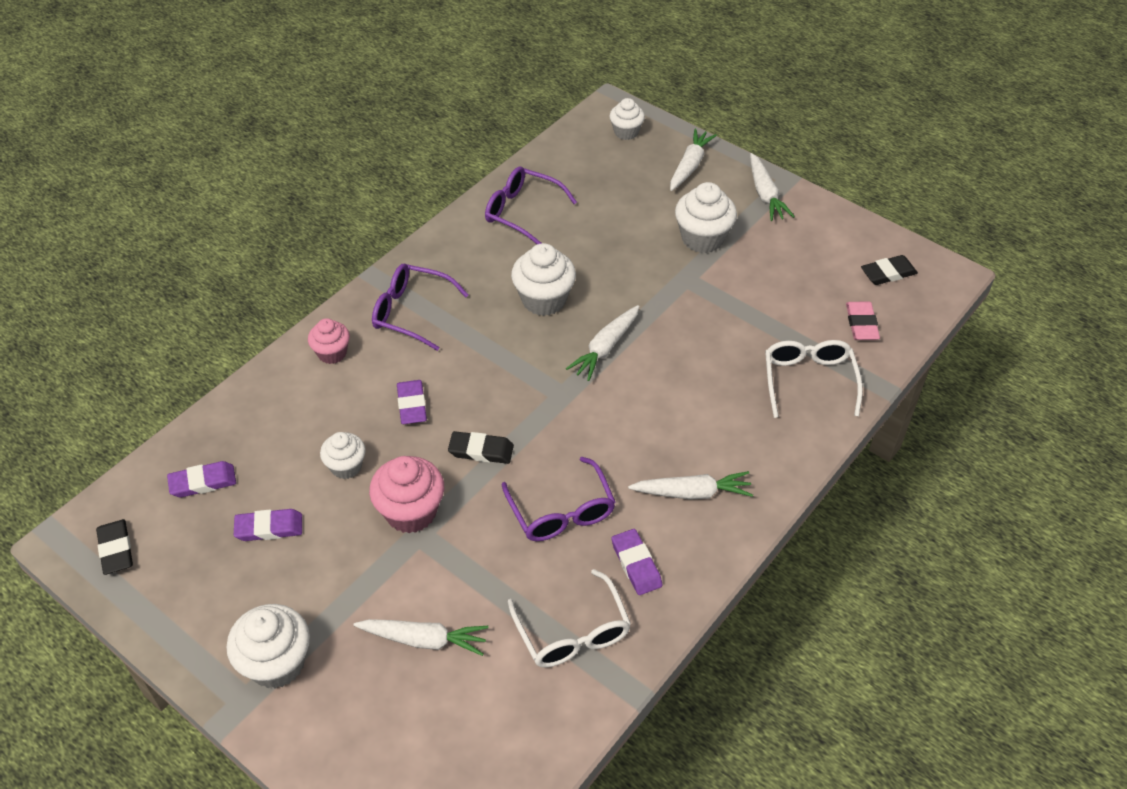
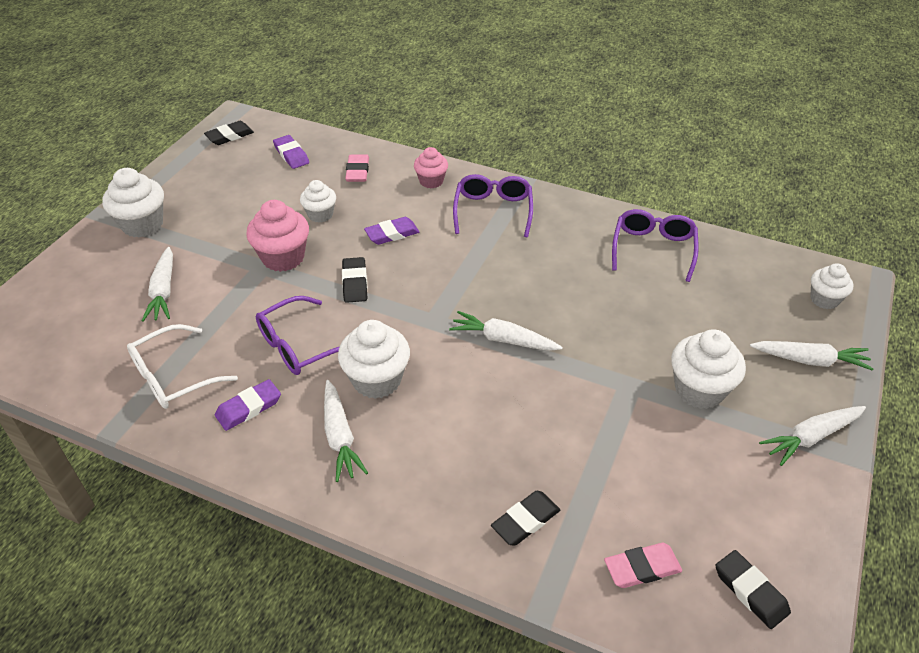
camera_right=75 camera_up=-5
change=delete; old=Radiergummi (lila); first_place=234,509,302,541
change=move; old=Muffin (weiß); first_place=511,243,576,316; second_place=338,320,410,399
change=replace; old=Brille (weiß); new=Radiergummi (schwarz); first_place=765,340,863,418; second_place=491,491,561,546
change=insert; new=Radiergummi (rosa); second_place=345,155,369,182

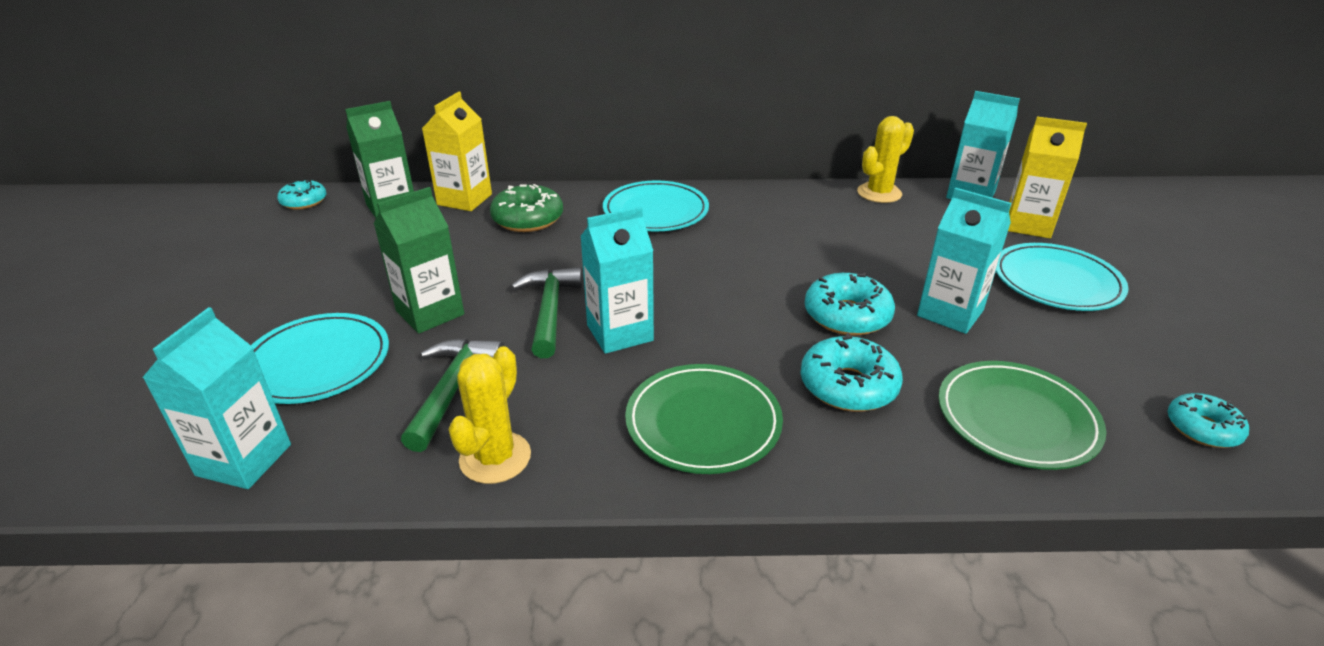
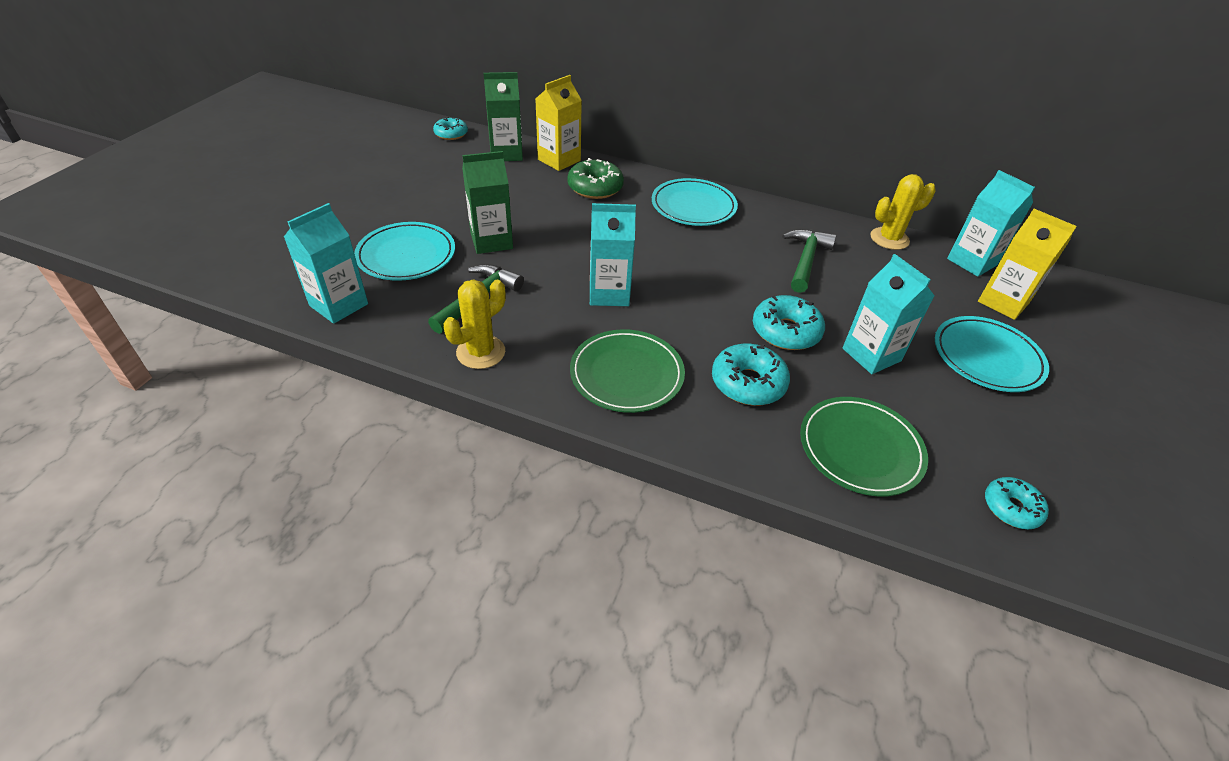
camera_right=20 camera_up=10
change=move; old=Hammer (grün); first_place=511,267,582,358; second_place=782,229,836,293

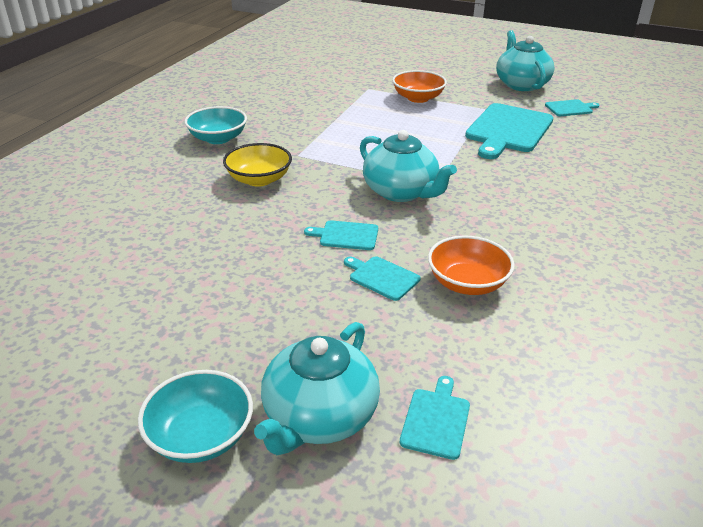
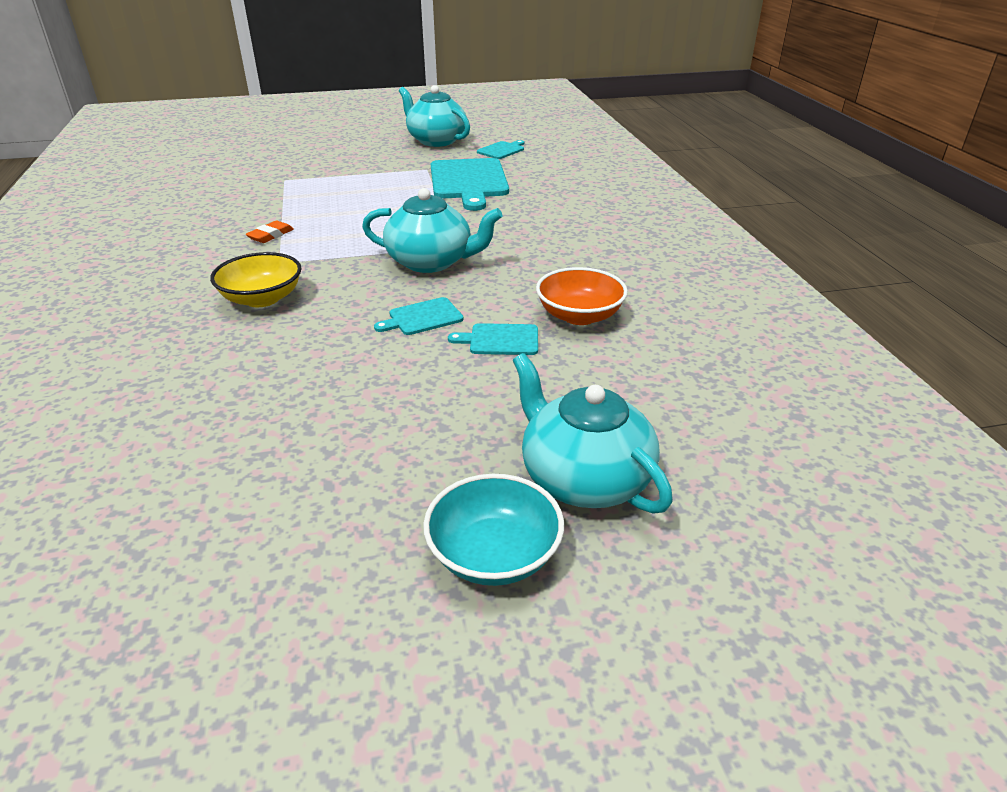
camera_right=-35 camera_up=0
change=delete; old=Schüssel (türkis); first_place=184,106,247,144
change=rotate; old=Teekanne (türkis); first_place=254,322,380,455; second_place=513,353,673,514; degrees=150
change=delete; old=Schüssel (orange); first_place=392,70,447,103
change=delete; old=Schneidebrett (türkis); first_place=400,376,470,460
change=insert; new=Radiergummi (orange); second_place=246,221,294,243

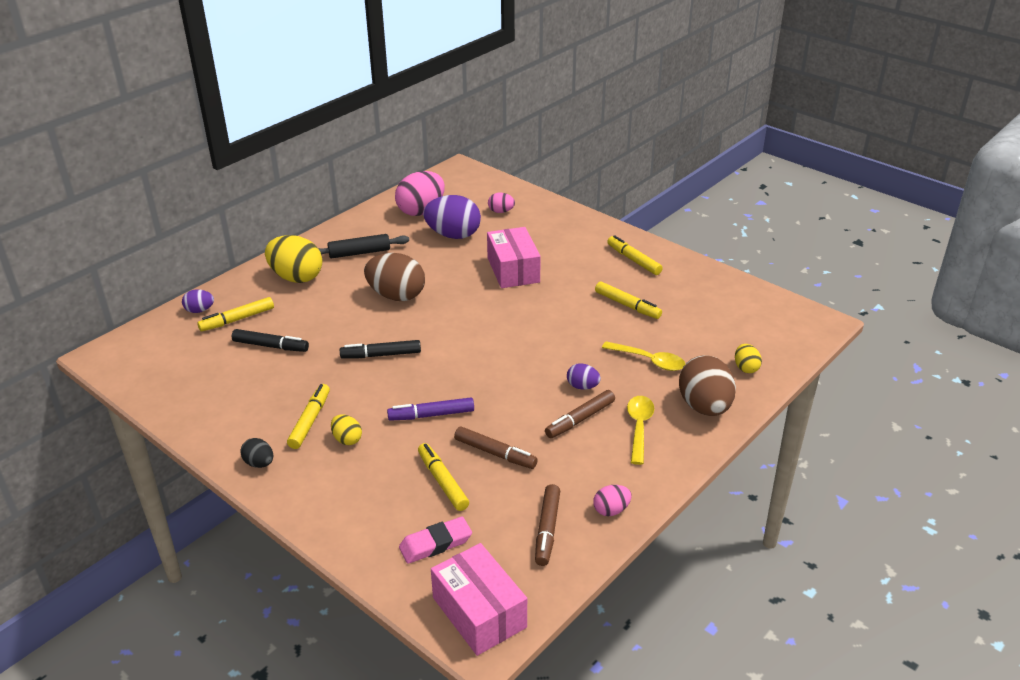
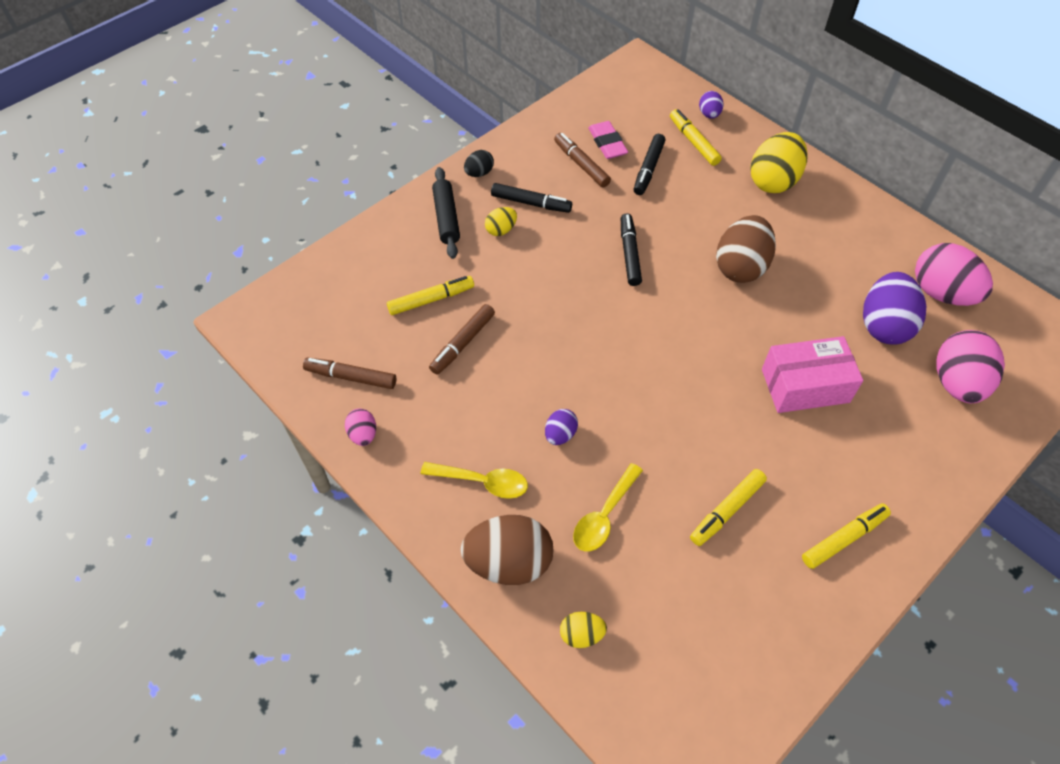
camera_right=95 camera_up=20
change=recolor; old=Filzstift (gelb); new=Filzstift (schwarz); first_place=287,384,330,449; second_place=491,183,572,213
change=move; old=Nudelholz (schwarz); first_place=318,234,409,259; second_place=432,167,460,259
change=delete; old=Filzstift (lila); first_place=387,398,474,421
change=move; old=Radiergummi (rosa); first_place=399,516,472,564; second_place=588,121,628,159
change=delete; old=Schachtel (rosa); first_place=431,543,527,656
change=resize; old=Ei (rosa); first_place=488,193,515,213; second_place=936,330,1005,403; factor=2.03
change=move; old=Filzstift (braun); first_place=545,390,615,438; second_place=554,133,611,187

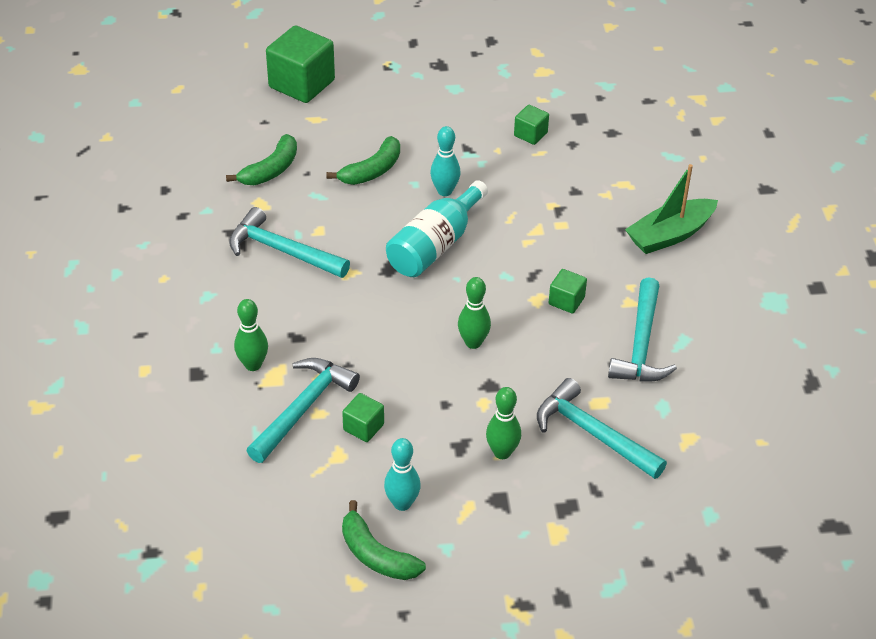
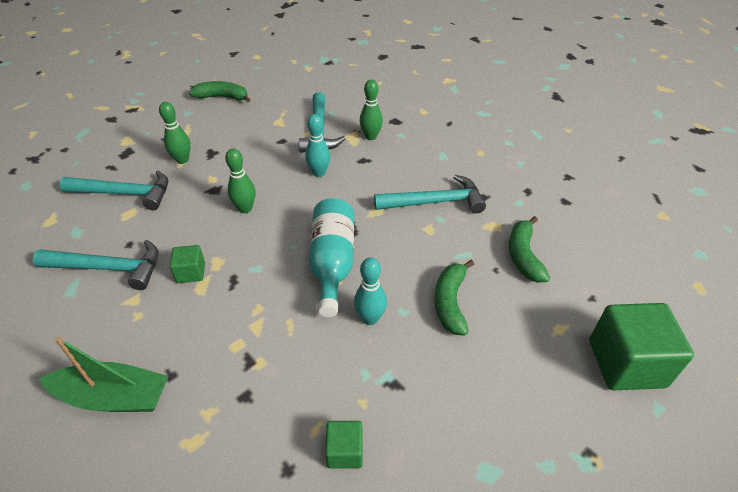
camera_right=145 camera_up=0
change=delete; old=Kubus (grün); first_place=342,393,384,442
change=move; old=Bowlingkegel (türkis); first_place=384,438,421,511; second_place=305,114,330,177
change=rotate; old=Hammer (türkis); first_place=608,277,677,382; second_place=33,240,158,290; degrees=120
change=rotate; old=Boot (grün); first_place=625,164,718,254; second_place=39,337,168,412; degrees=75

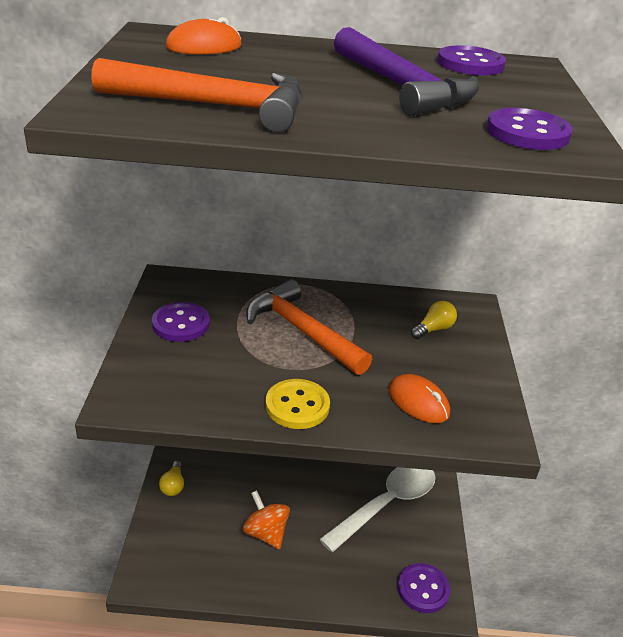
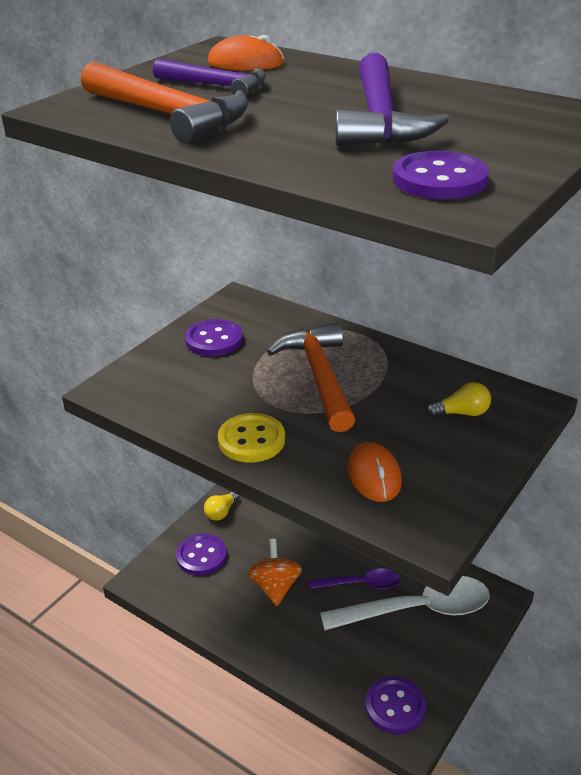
camera_right=35 camera_up=0
change=move; old=Knopf (lila); first_place=437,45,506,75; second_place=176,533,227,576
change=insert; new=Hammer (lila); second_place=153,59,266,97
change=insert; new=Löffel (lila); second_place=309,568,400,589

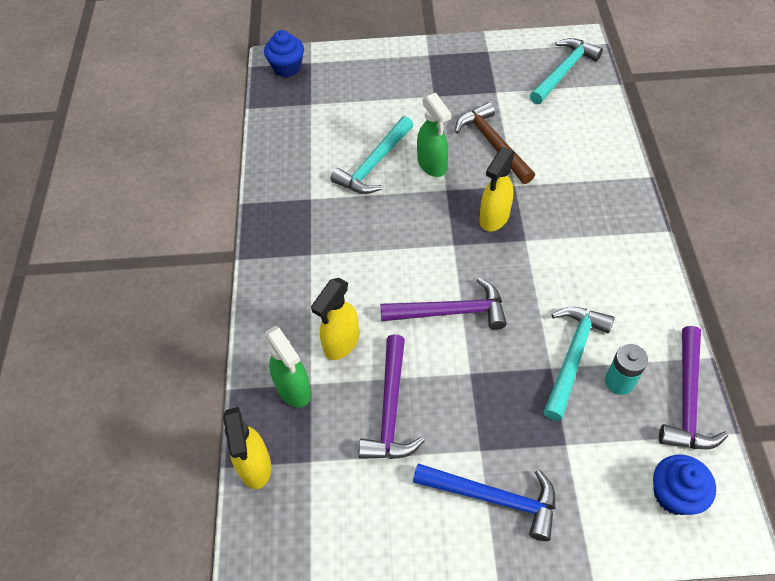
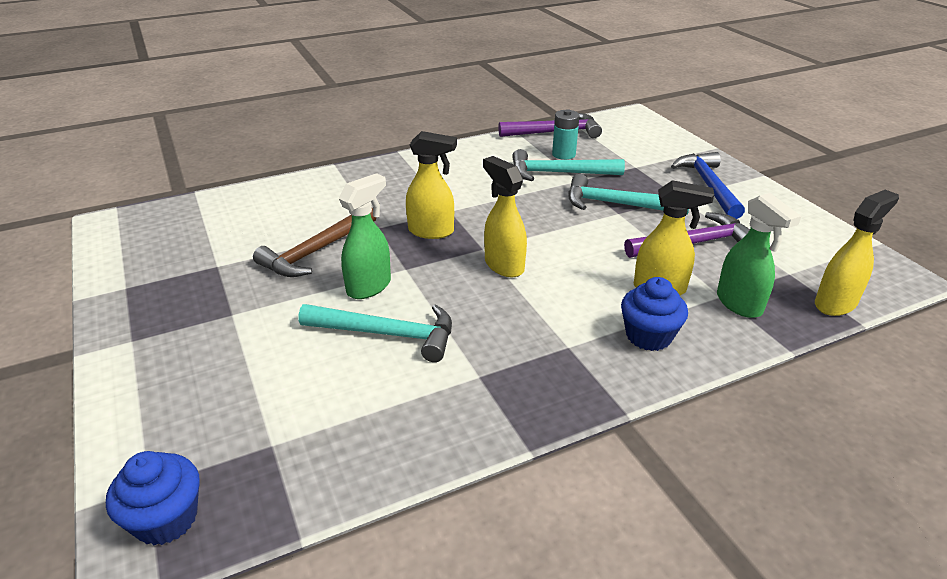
camera_right=-115 camera_up=-20
change=rotate; old=Sprühflasche (grün); first_place=265,326,311,407; second_place=717,193,801,318; degrees=120
change=delete; old=Hammer (lila); first_place=380,278,507,330
change=move; old=Hammer (türkis); first_place=530,38,603,104; second_place=568,174,689,215
change=move; old=Muffin (blau); first_place=653,455,716,515; second_place=621,277,688,351
change=insert; new=Sprühflasche (gelb); second_place=483,156,527,277

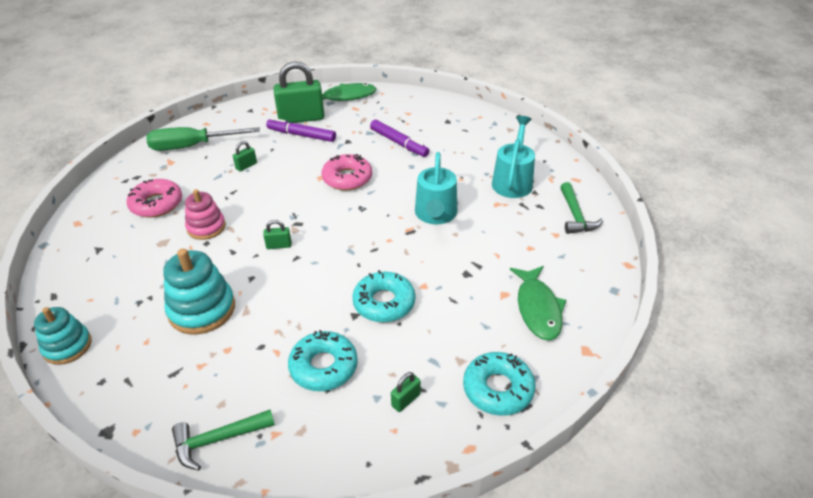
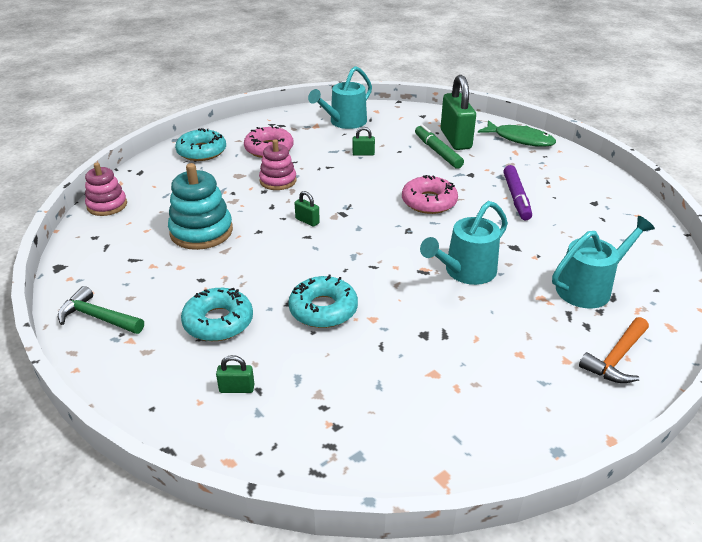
camera_right=45 camera_up=-5
change=recolor; old=Stapelspielzeug (türkis); new=Stapelspielzeug (rosa); first_place=34,307,92,365; second_place=85,163,127,216
change=replace; old=Schraubenzieher (grün); new=Gießkanne (türkis); first_place=146,127,260,151; second_place=308,66,372,129
change=recolor; old=Filzstift (lila); new=Filzstift (grün); first_place=266,118,336,142; second_place=415,125,464,169
change=rotate; old=Vorhängeschloss (grün); first_place=273,62,324,123; second_place=441,75,476,150; degrees=45
change=move; old=Donut (türkis); first_place=463,352,536,416; second_place=175,128,226,161
change=delete; old=Fisch (grün); first_place=510,266,567,341
change=recolor; old=Hammer (grün); new=Hammer (orange); first_place=560,182,603,234; second_place=579,317,649,383

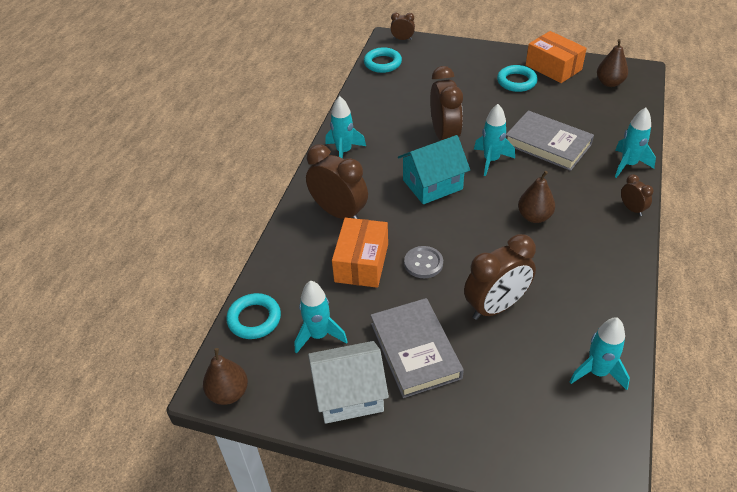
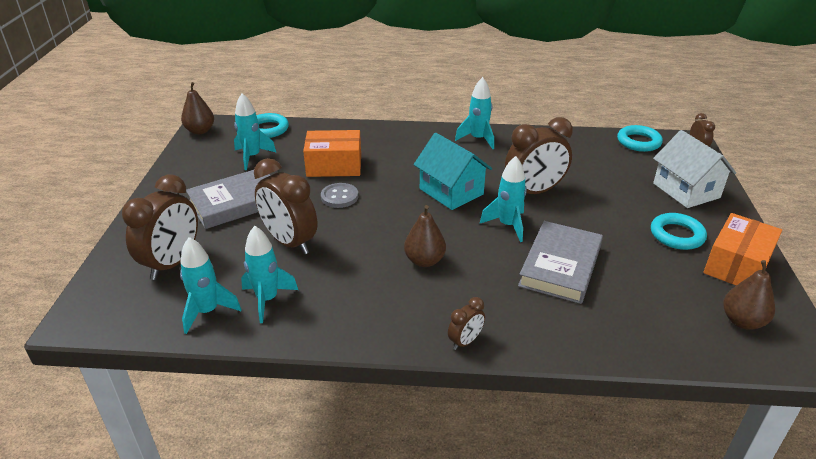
camera_right=75 camera_up=-10
change=move; old=Wecker (braun); first_place=306,144,368,219; second_place=122,175,198,280
change=move; old=Haus (weiß); first_place=308,341,389,424; second_place=653,130,736,208
change=move; old=Rakete (türkis); first_place=615,108,656,178; second_place=241,226,298,323

